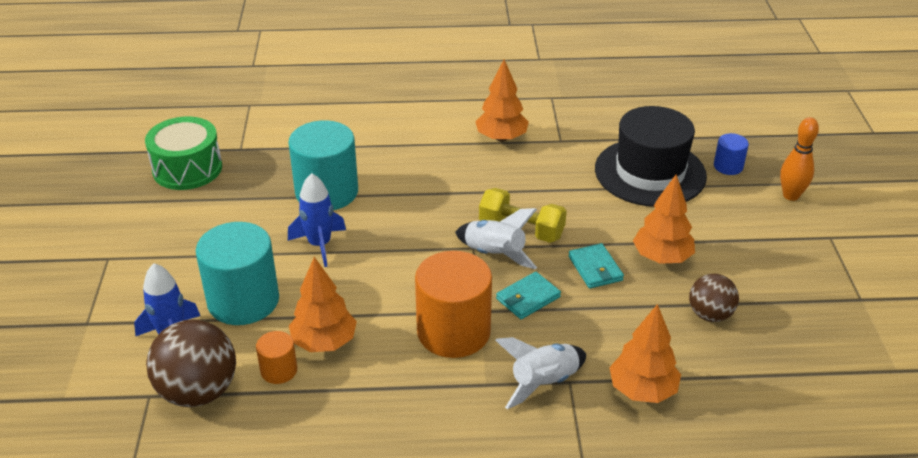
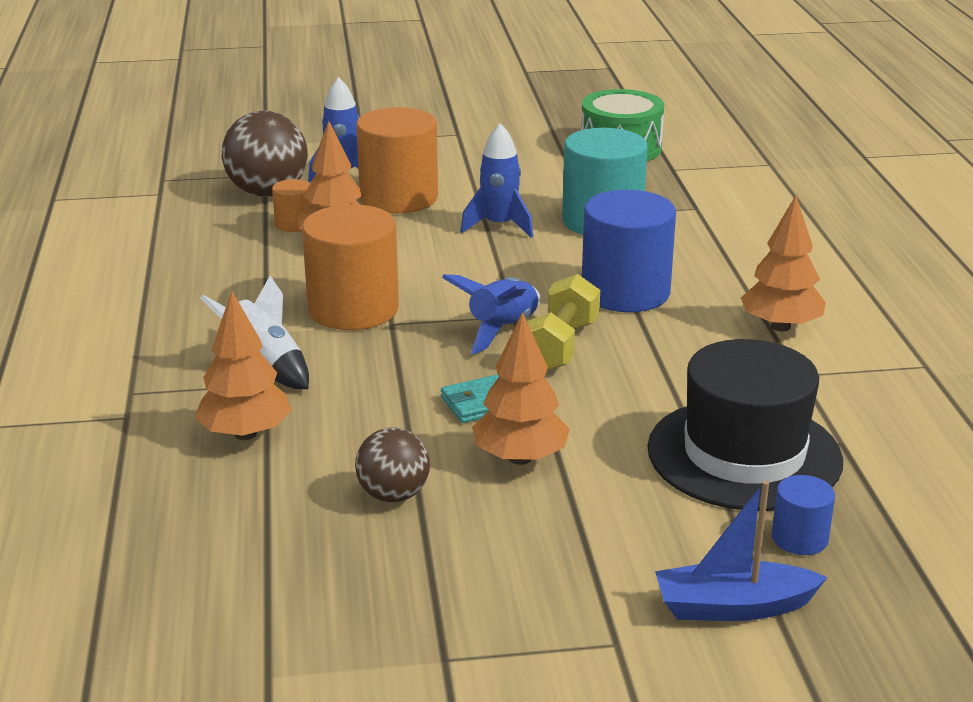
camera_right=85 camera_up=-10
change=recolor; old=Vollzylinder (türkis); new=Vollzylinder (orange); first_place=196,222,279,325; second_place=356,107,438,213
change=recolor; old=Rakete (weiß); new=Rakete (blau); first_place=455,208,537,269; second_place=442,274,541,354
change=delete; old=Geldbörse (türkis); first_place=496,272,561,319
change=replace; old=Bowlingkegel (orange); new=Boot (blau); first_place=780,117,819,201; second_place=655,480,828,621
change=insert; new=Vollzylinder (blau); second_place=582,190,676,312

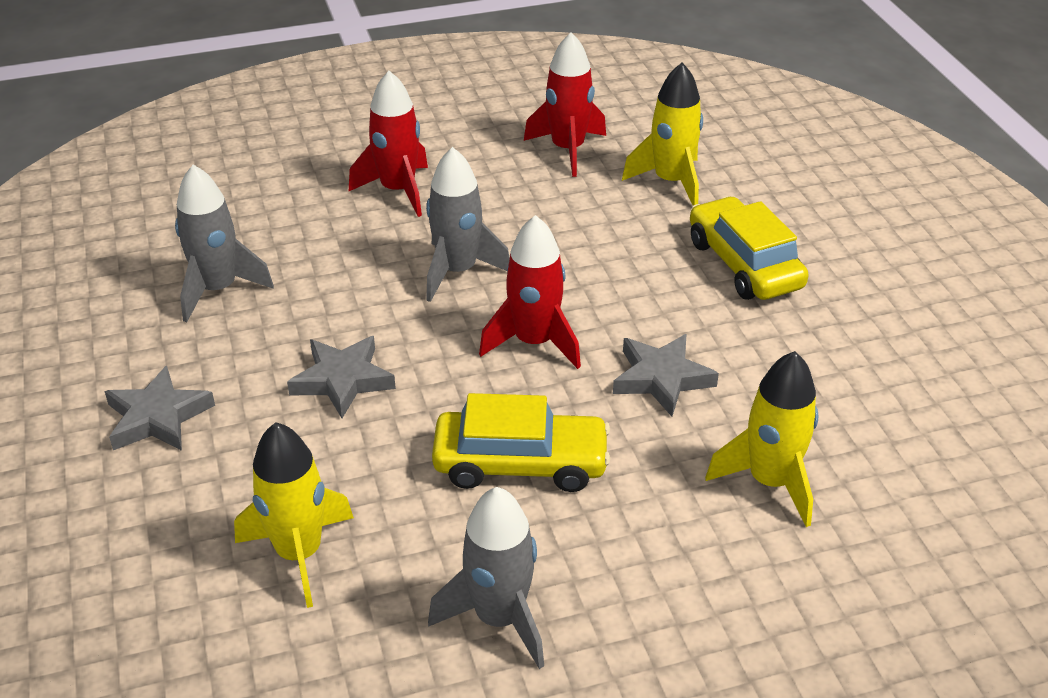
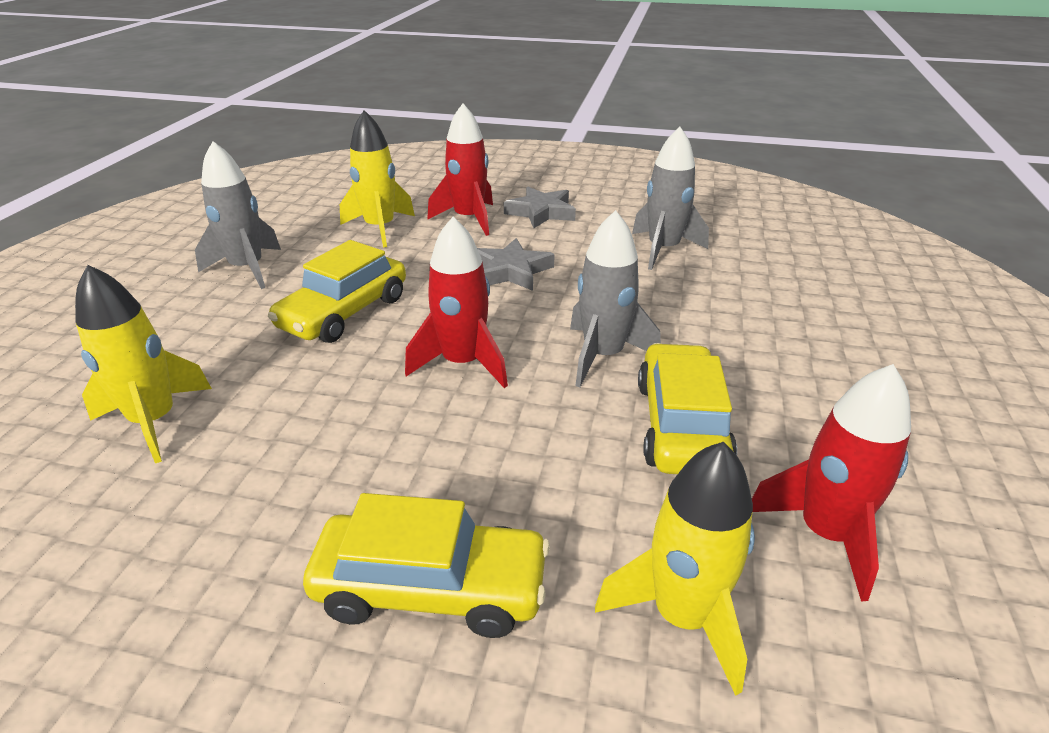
camera_right=120 camera_up=-5
change=move; old=Rakete (rot); first_place=349,71,428,217; second_place=427,104,493,236
change=delete; old=Stern (grau); first_place=613,334,719,416
change=insert; new=Auto (gelb); second_place=638,343,737,474

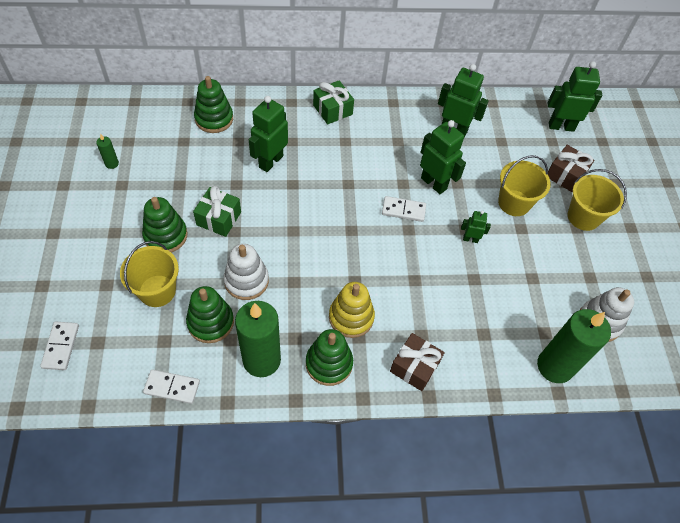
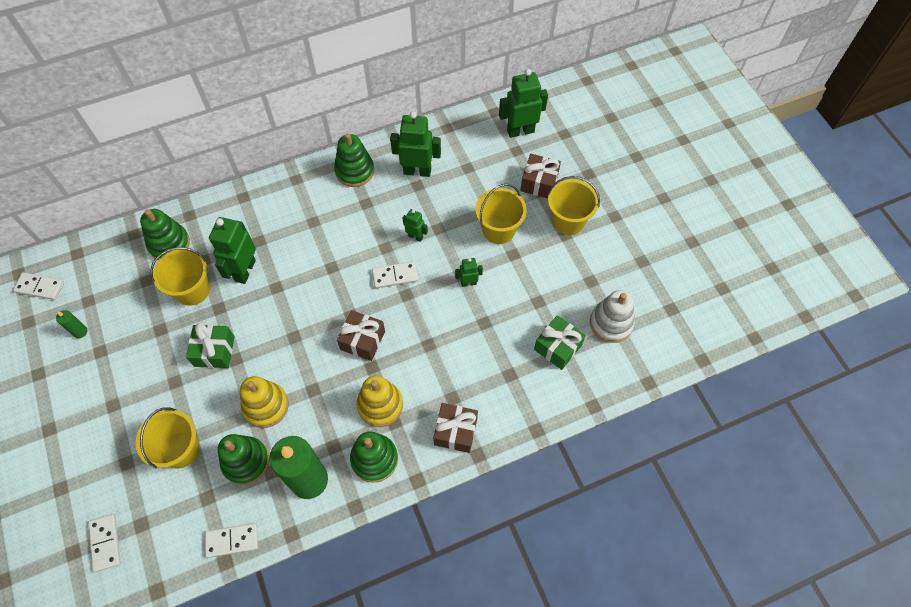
camera_right=-15 camera_up=5
change=move; old=Stapelspielzeug (grün); first_place=142,197,188,252; second_place=334,133,374,187
change=recolor; old=Stapelspielzeug (weiß); new=Stapelspielzeug (gelb); first_place=223,244,269,300; second_place=240,376,289,428
change=move; old=Geschenk (grün); first_place=313,80,354,124; second_place=534,315,586,370
change=resize; old=Roboter (grün); first_place=420,120,466,194; second_place=403,209,428,242; factor=0.52
change=delete; old=Kerze (grün); first_place=537,309,611,383
change=insert; new=Dominostein (weiß); second_place=13,272,64,300
change=insert; new=Eimer (gelb); second_place=150,247,210,306
change=insert; new=Geschenk (braun); second_place=337,310,385,361

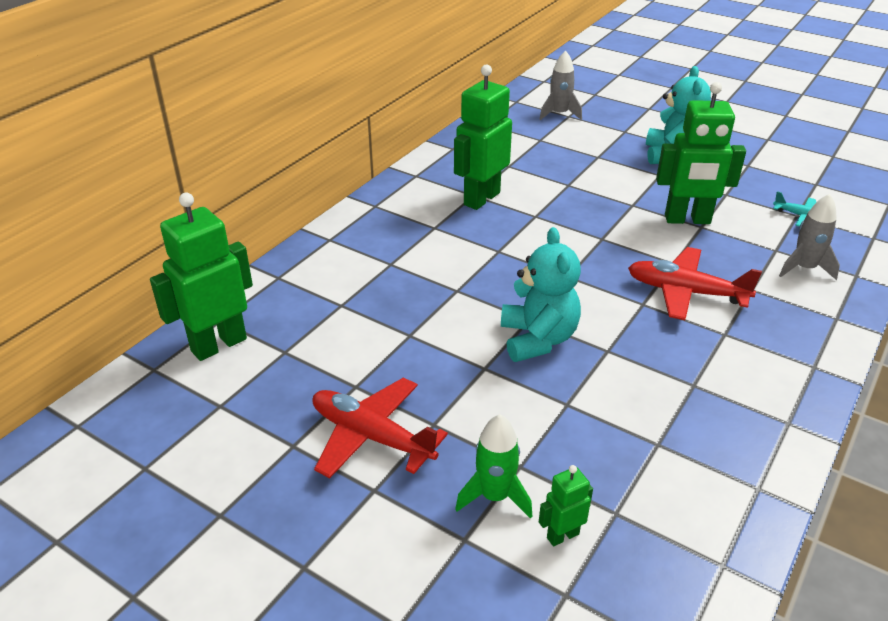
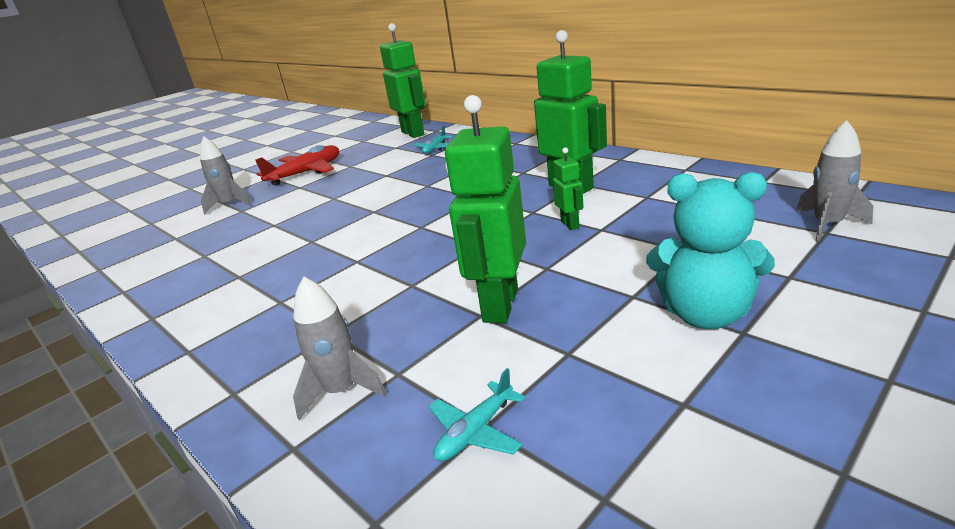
camera_right=105 camera_up=-10
change=recolor; old=Rakete (grün); new=Rakete (grau); first_place=455,414,532,519; second_place=200,137,251,214
change=delete; old=Teddybär (türkis); first_place=501,227,581,362
change=move; old=Roboter (grün); first_place=539,465,593,546; second_place=553,147,583,230
change=delete; old=Flugzeug (rot); first_place=628,247,762,320
change=insert; new=Flugzeug (türkis); second_place=413,126,453,154

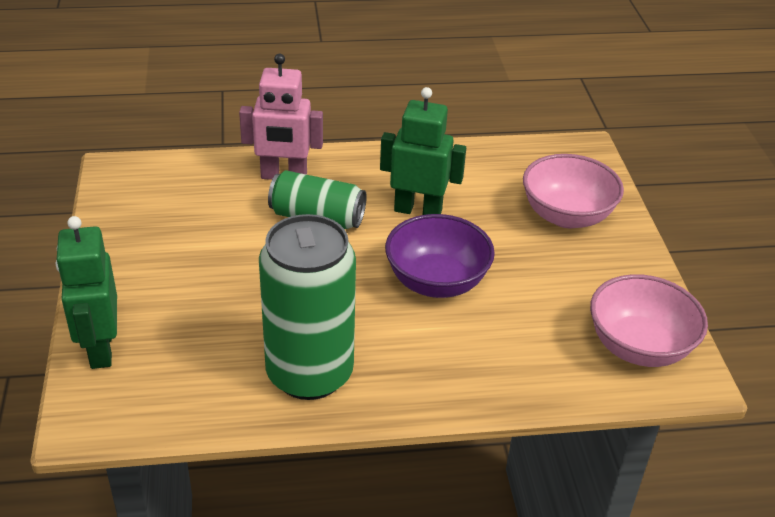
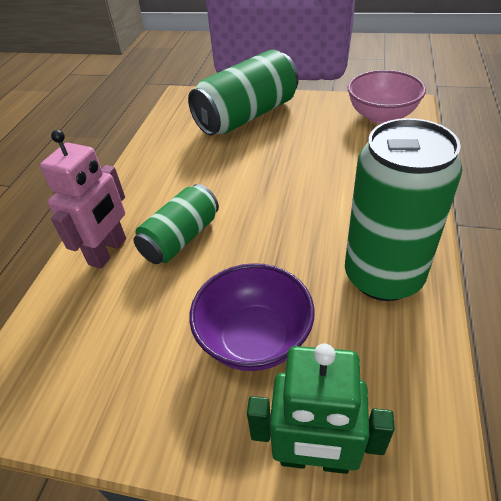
camera_right=-65 camera_up=5
change=delete; old=Roboter (grün); first_place=380,87,466,215
change=move; old=Schüssel (lila); first_place=385,214,495,298; second_place=189,263,315,371
change=replace; old=Schüssel (rosa); new=Dose (grün); first_place=523,154,624,228; second_place=188,50,299,136

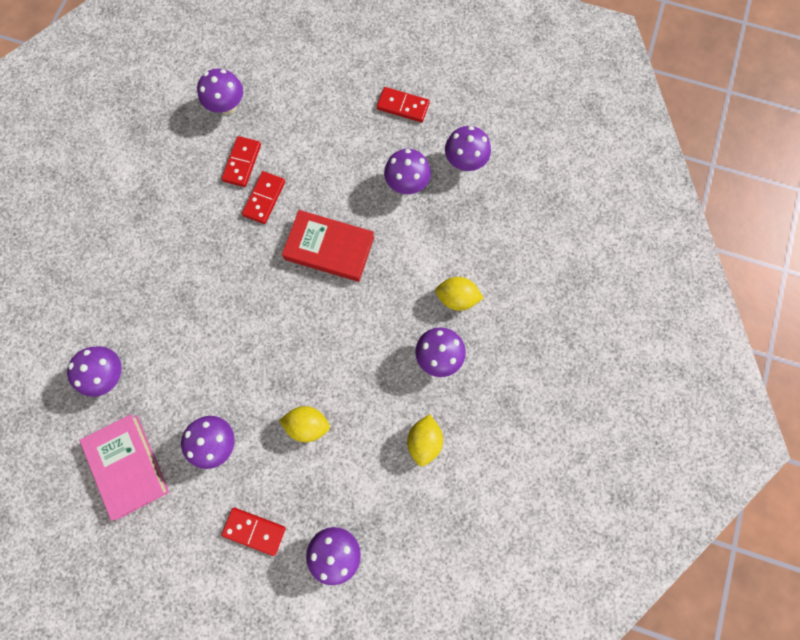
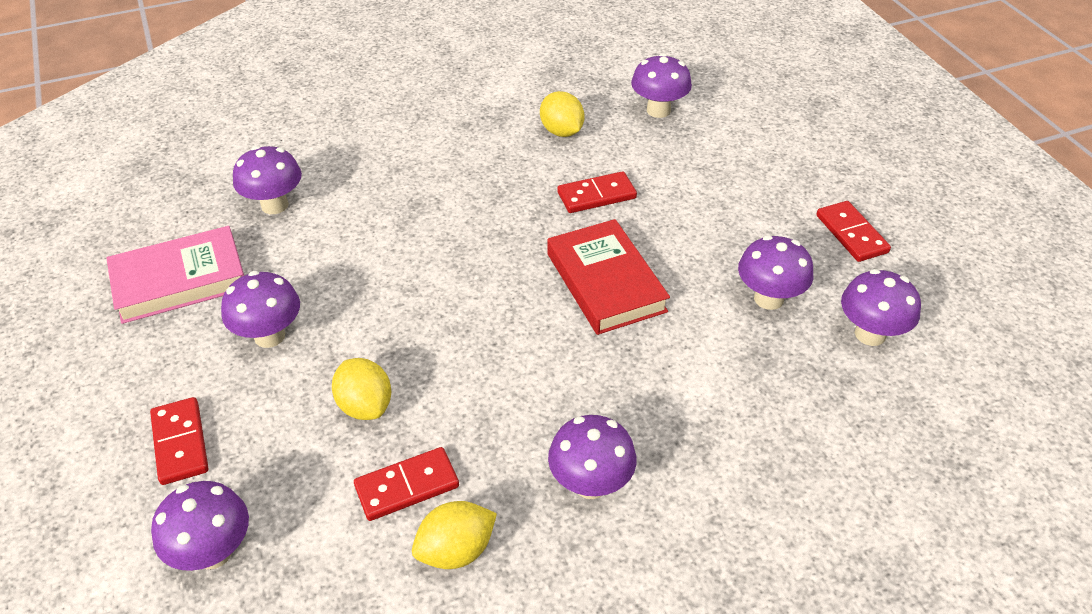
camera_right=50 camera_up=-30
change=rotate; old=Buch (rosa); first_place=80,414,169,521; second_place=106,226,244,324; degrees=45
change=move; old=Dominostein (rot); first_place=221,136,261,187; second_place=354,447,459,521
change=move; old=Zitrone (gelb); first_place=435,277,484,311; second_place=540,91,585,137

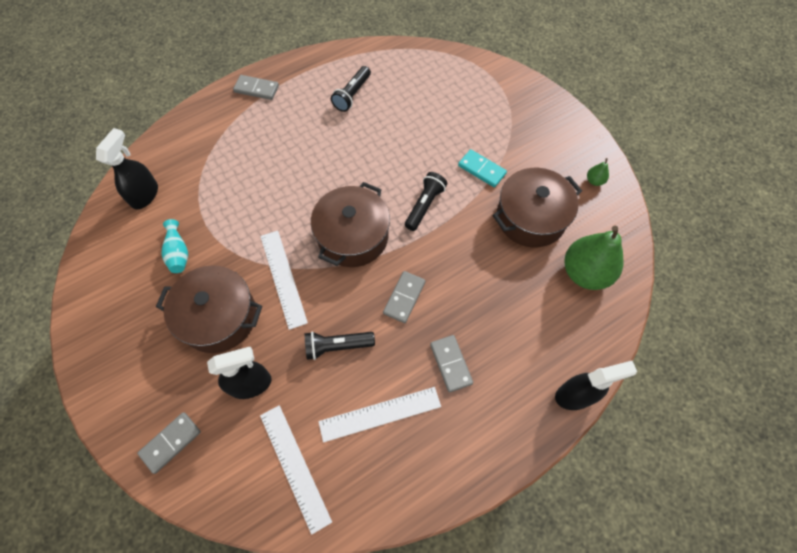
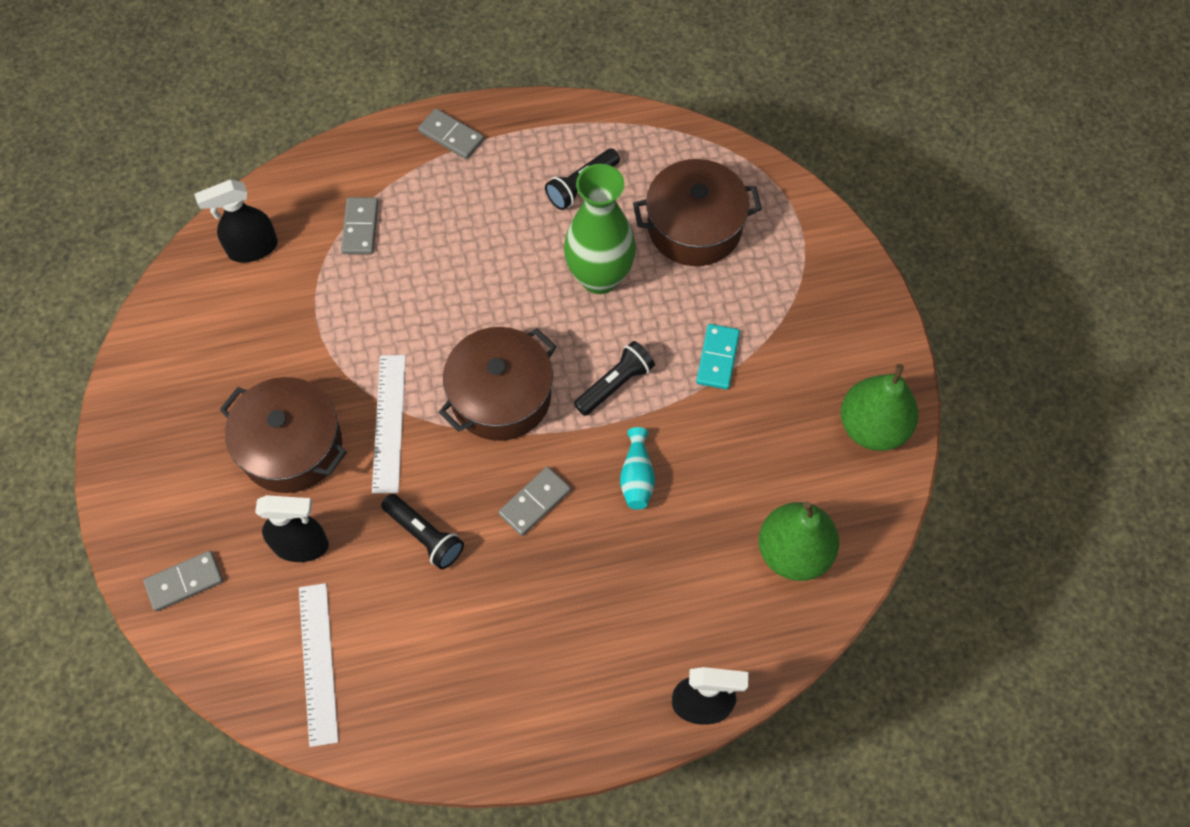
camera_right=20 camera_up=0
change=rotate; old=Sprühflasche (schwarz); first_place=96,128,158,209; second_place=194,180,278,263; degrees=-150
change=move; old=Vase (türkis); first_place=161,219,188,273; second_place=620,427,655,510
change=rotate; old=Taschenlampe (schwarz); first_place=305,331,375,360; second_place=381,494,464,570; degrees=-150
change=delete; old=Lineal (weiß); first_place=318,387,441,443
change=move; old=Dominostein (grau); first_place=430,335,473,392; second_place=341,197,379,254
change=rotate; old=Dominostein (türkis); first_place=458,149,507,187; second_place=696,324,740,390; degrees=45
change=move; old=Kochtopf (braun); first_place=493,168,582,247; second_place=633,159,762,266
change=resize; old=Birne (grün); first_place=587,158,609,186; second_place=841,364,919,451; factor=2.4
change=insert; new=Vase (grün); second_place=564,164,636,294

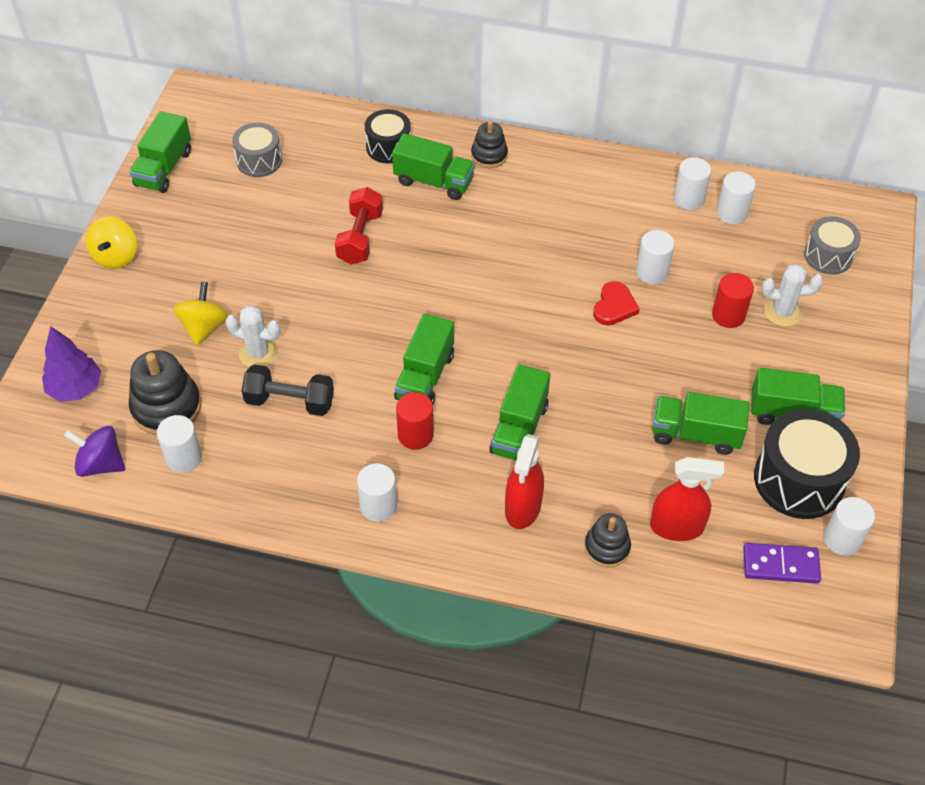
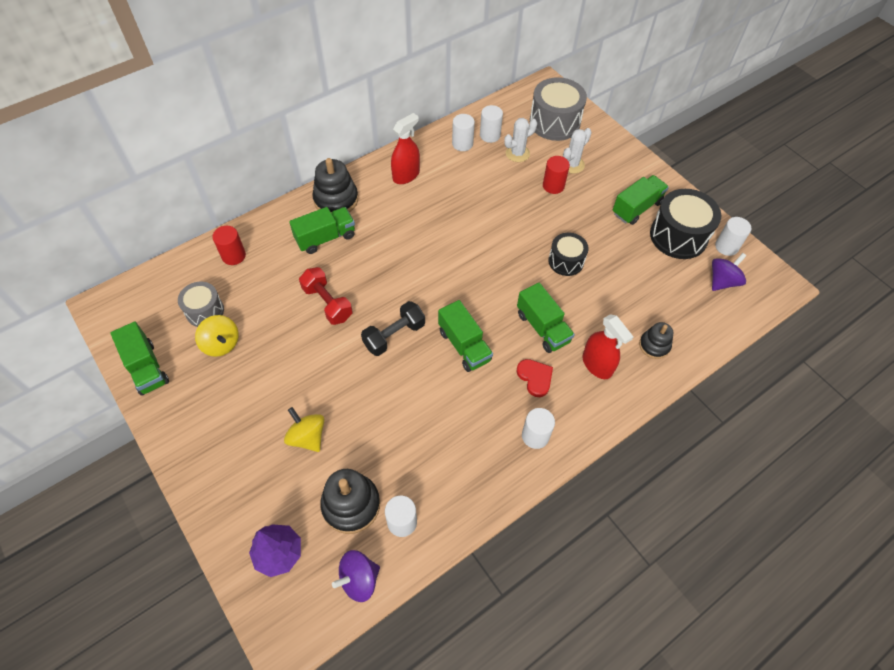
camera_right=-50 camera_up=5
change=move; old=Kreisel (gelb); first_place=86,217,137,269; second_place=195,315,239,357
change=move; old=Kaktus (weiß); first_place=225,305,280,367; second_place=504,118,537,162
change=move; old=Hantel (schwarz); first_place=241,364,334,416; second_place=361,301,425,356
change=move; old=Trommel (schwarz); first_place=365,109,411,163; second_place=548,233,589,276
change=move; old=Vollzylinder (rot); first_place=396,392,434,450; second_place=213,226,246,265
change=resize; old=Stapelspielzeug (schwarz); first_place=471,121,508,168; second_place=312,158,358,212; factor=1.64
change=move; old=Herz (rot); first_place=593,281,640,325; second_place=517,359,553,397
change=delete; old=Vollzylinder (weiß); first_place=636,230,675,284
change=move; old=Sprühflasche (rot); first_place=650,457,724,541; second_place=391,113,420,184
change=delete; old=Lastwagen (grün); first_place=652,392,749,455
change=replace; old=Dominostein (lila); new=Kreisel (lila); first_place=743,543,821,584; second_place=712,253,747,291
change=resize; old=Trommel (grau); first_place=804,217,861,274; second_place=530,77,587,141; factor=1.65

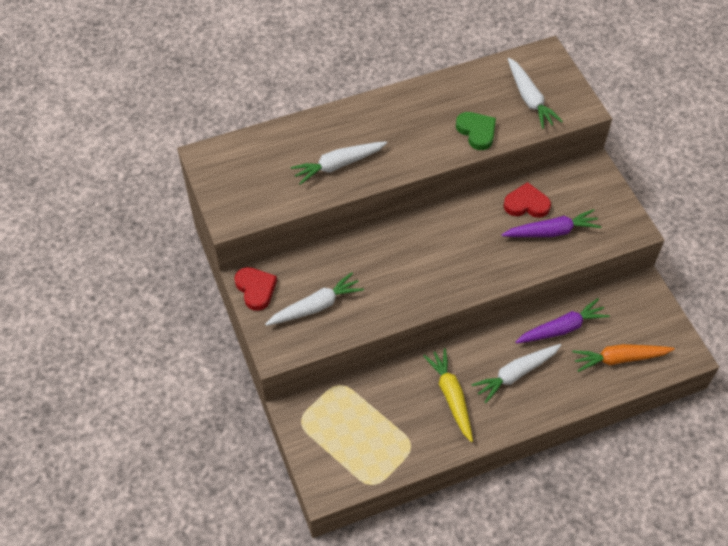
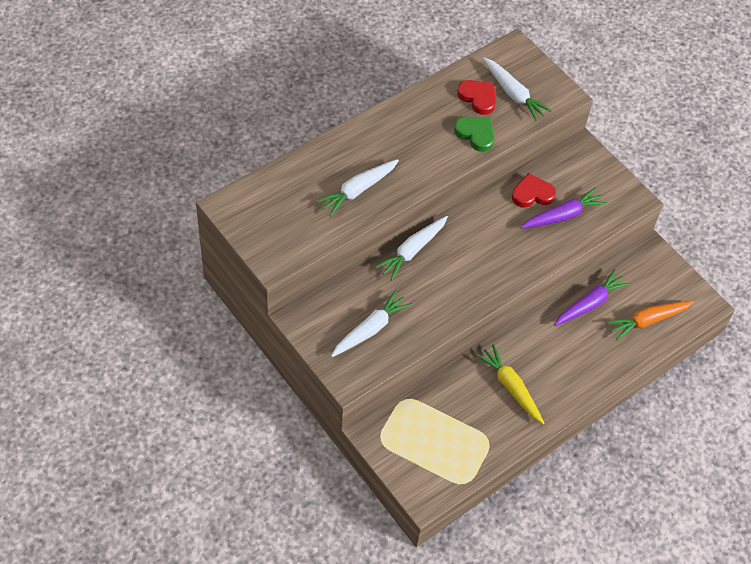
camera_right=-20 camera_up=0
change=move; old=Herz (rot); first_place=234,267,277,311; second_place=457,80,496,115
change=move; old=Karotte (weiß); first_place=471,344,561,403; second_place=375,216,448,280

